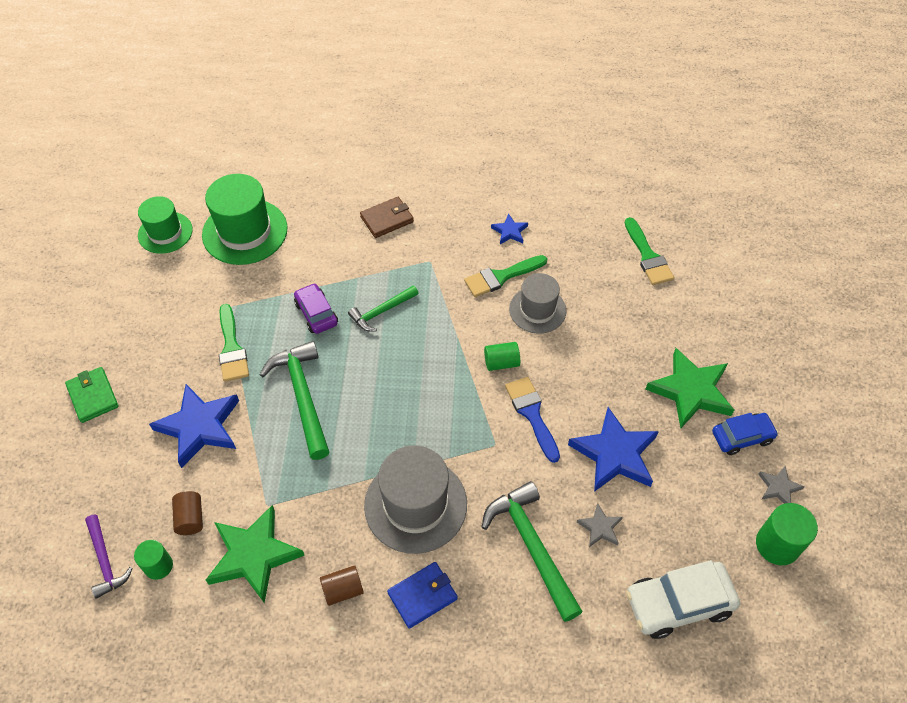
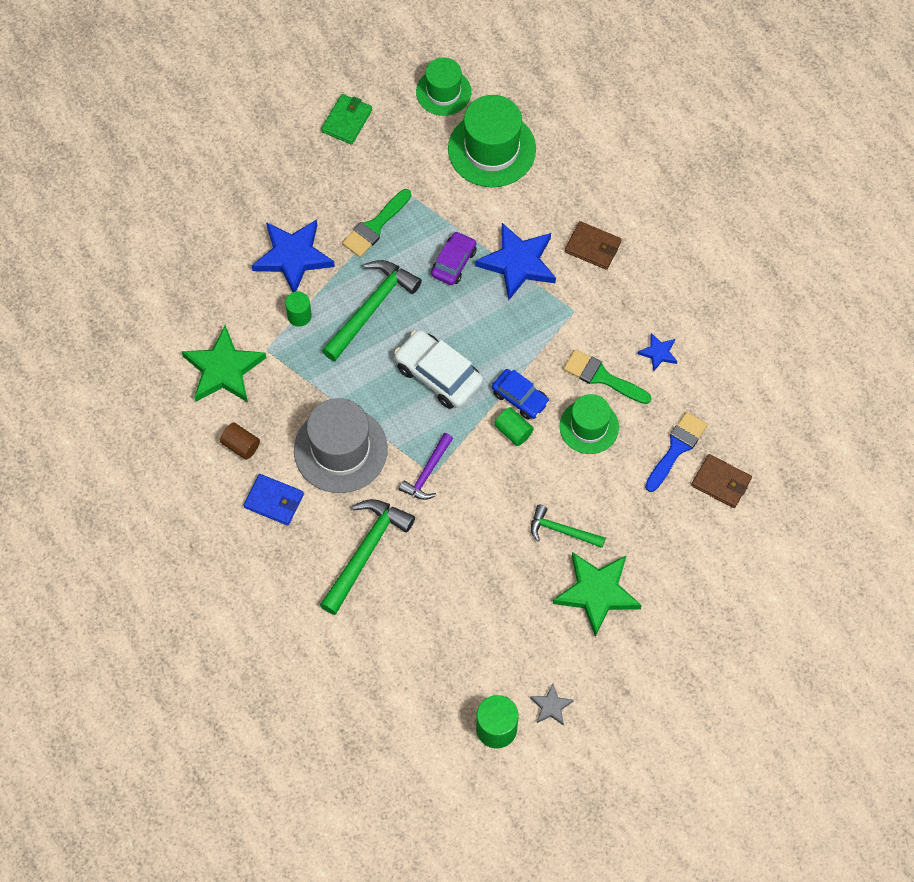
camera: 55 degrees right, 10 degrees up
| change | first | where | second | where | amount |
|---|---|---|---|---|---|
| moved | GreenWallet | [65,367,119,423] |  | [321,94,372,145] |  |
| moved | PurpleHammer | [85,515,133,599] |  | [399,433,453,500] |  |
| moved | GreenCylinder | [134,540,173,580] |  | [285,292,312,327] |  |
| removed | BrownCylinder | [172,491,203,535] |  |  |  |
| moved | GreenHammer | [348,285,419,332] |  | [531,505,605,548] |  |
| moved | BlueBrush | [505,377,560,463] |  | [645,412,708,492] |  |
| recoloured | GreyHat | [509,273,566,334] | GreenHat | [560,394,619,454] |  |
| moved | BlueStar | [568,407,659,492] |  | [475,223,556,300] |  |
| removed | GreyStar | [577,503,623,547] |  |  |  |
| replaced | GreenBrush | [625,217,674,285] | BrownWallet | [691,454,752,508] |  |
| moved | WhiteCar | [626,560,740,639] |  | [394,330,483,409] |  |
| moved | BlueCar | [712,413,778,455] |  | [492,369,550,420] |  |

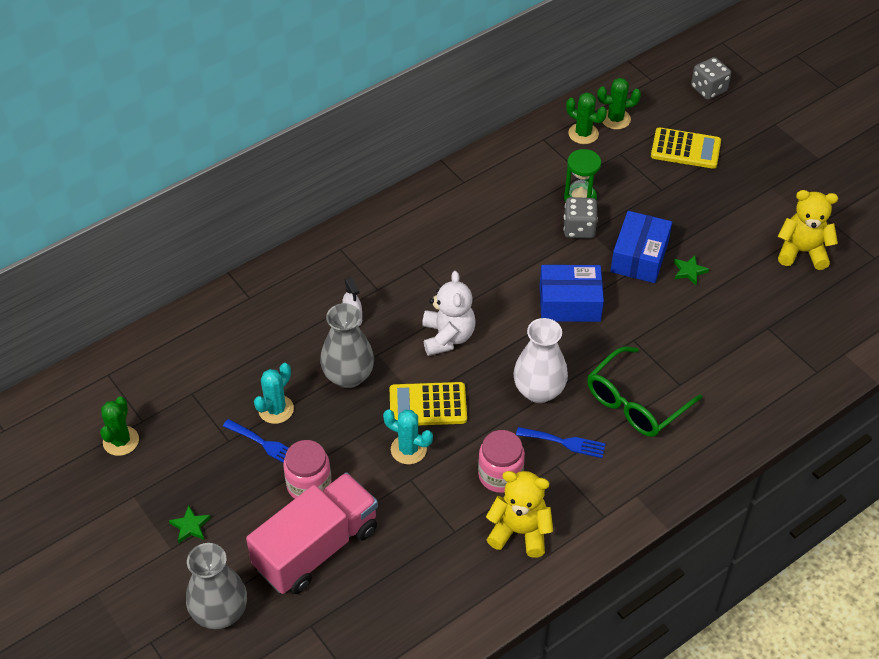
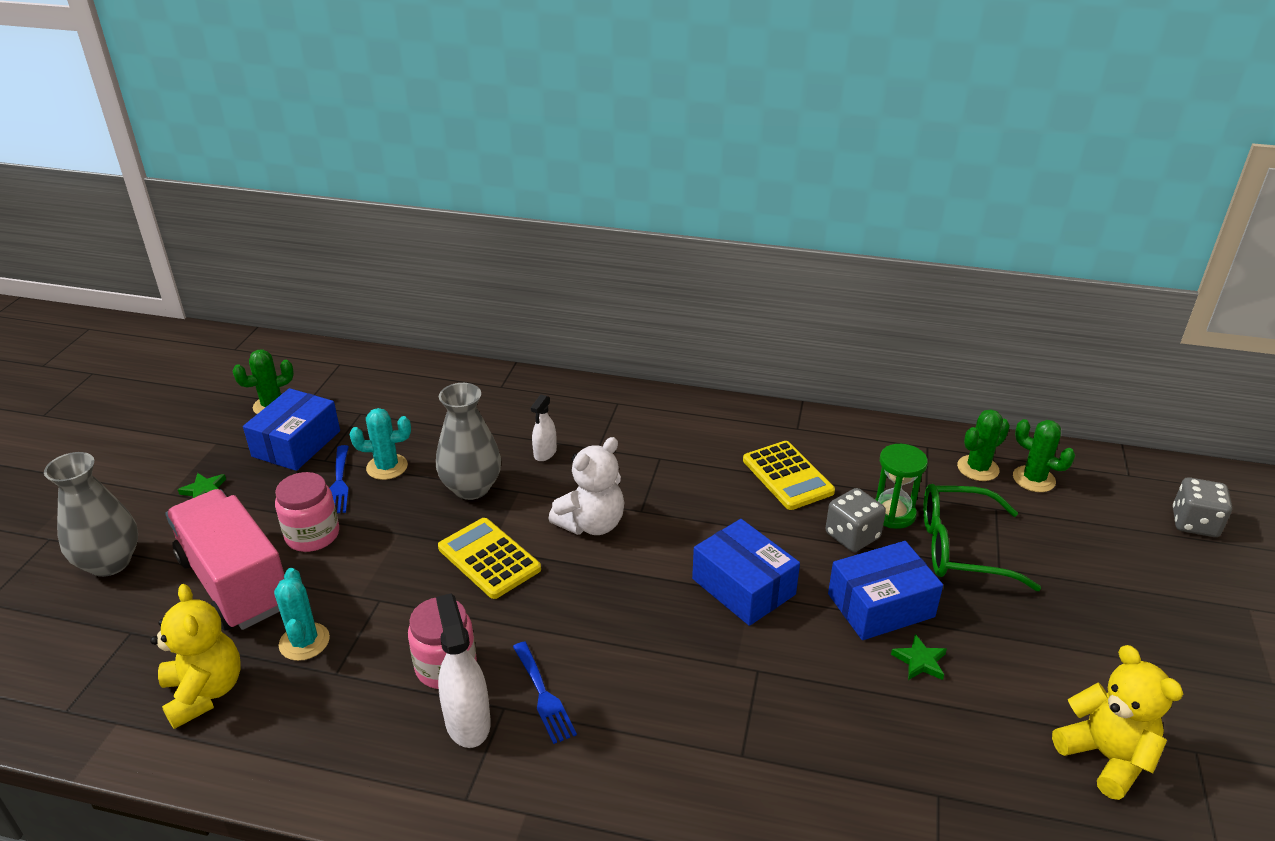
camera: 50 degrees right, 15 degrees down
| change | first | where | second | where | amount |
|---|---|---|---|---|---|
| turned | PinkTruck | [246,472,378,594] |  | [166,489,285,631] | 135 degrees counterclockwise |
| moved | TurquoiseCactus | [383,410,433,464] |  | [274,568,330,661] |  |
| moved | YellowTeddyBear | [486,471,553,558] |  | [150,584,241,729] |  |
| removed | WhiteVase | [513,318,568,403] |  |  |  |
| turned | GreenCactus | [566,92,607,144] |  | [957,409,1010,481] | 60 degrees clockwise |
| moved | GreenGlasses | [587,347,702,437] |  | [923,484,1041,591] |  |
| moved | YellowCalculator | [651,127,721,169] |  | [743,441,835,510] |  |
| added |  |  | BlueBox | [243,388,340,471] |  |
| added |  |  | WhiteSprayBottle | [436,593,491,748] |  |

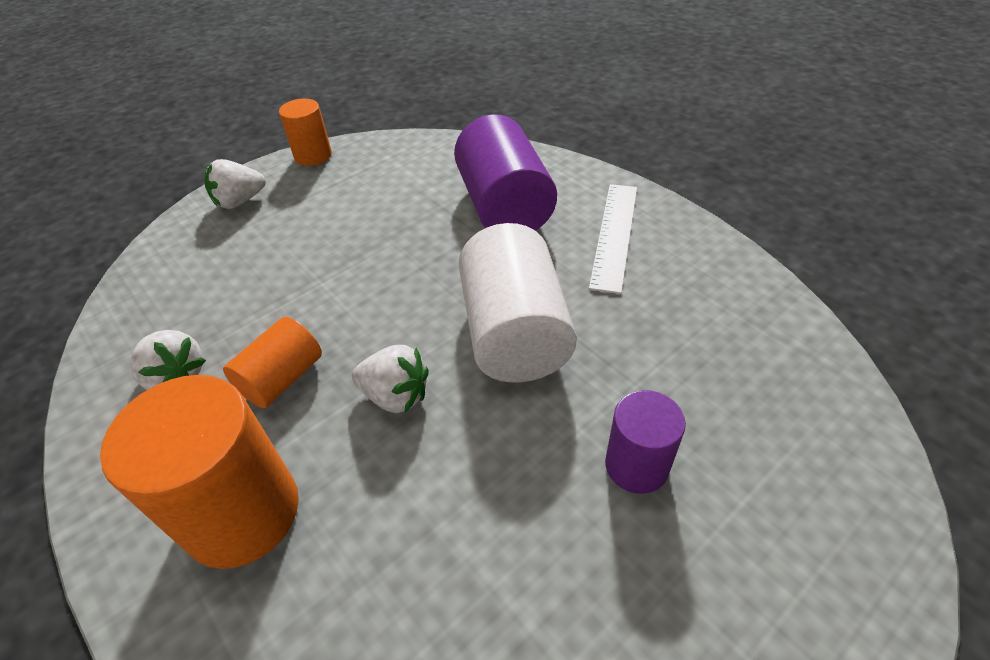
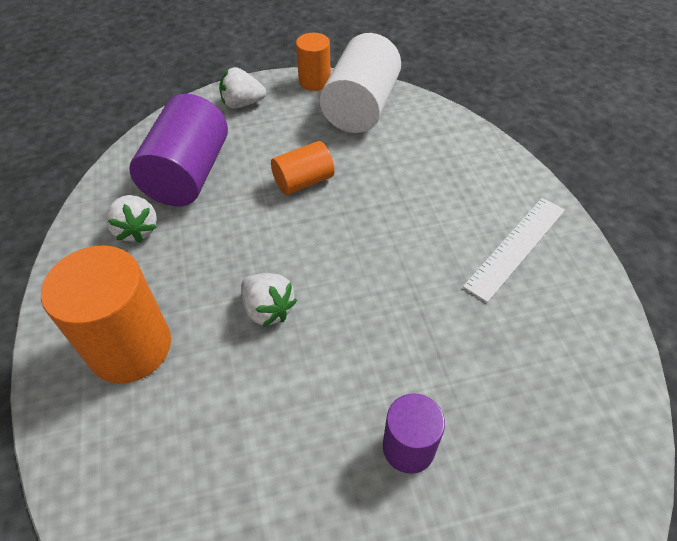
camera: 25 degrees right, 5 degrees up
| change | first | where | second | where | amount |
|---|---|---|---|---|---|
| moved | OrangeCylinder | [223,317,322,408] |  | [271,141,334,195] |  |
| moved | PurpleCylinder | [454,114,557,231] |  | [129,94,228,206] |  |
| moved | WhiteCylinder | [459,223,577,382] |  | [320,33,401,133] |  |

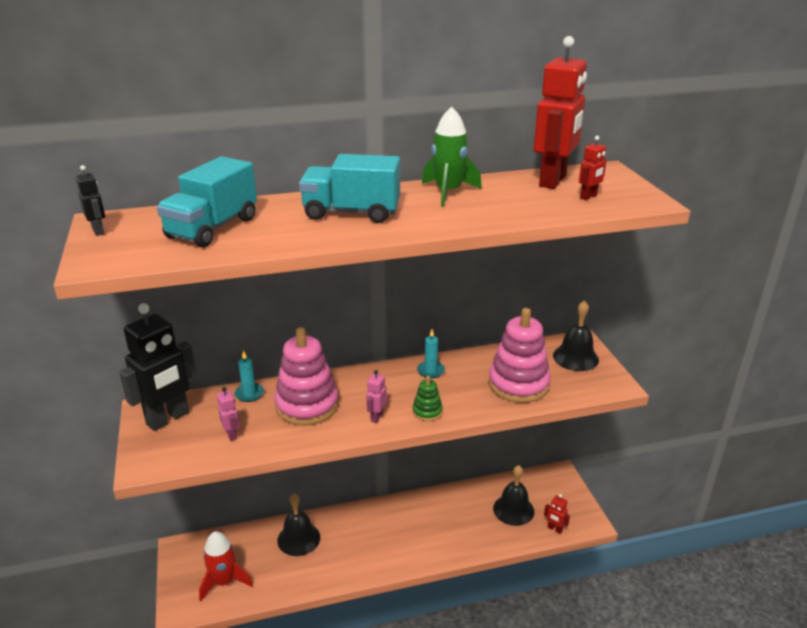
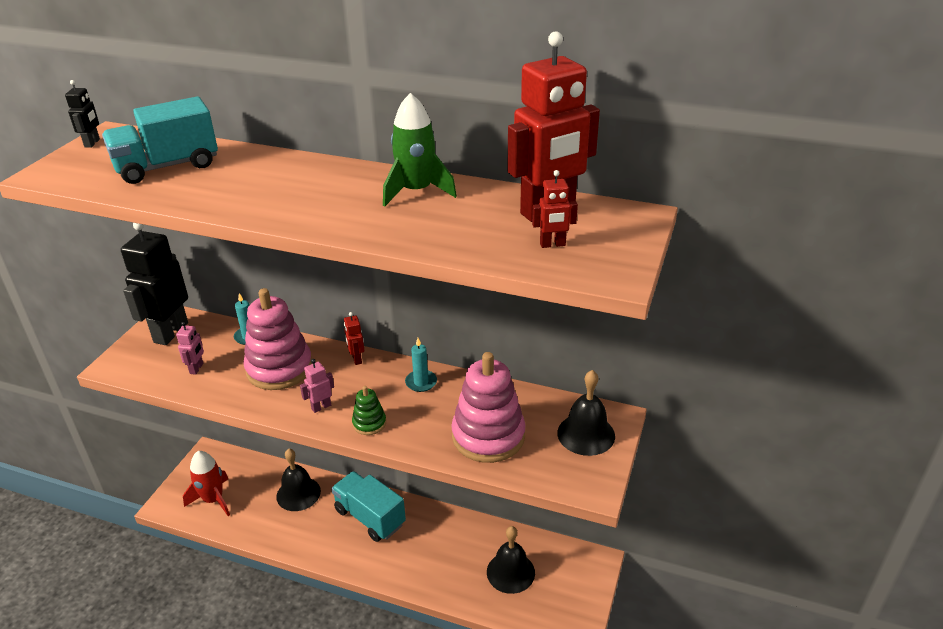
camera: 35 degrees right, 5 degrees up
| change | first | where | second | where | amount |
|---|---|---|---|---|---|
| turned | BlackRobot | [119,303,197,431] |  | [121,223,188,345] | 120 degrees clockwise |
| moved | TurquoiseTruck | [299,154,400,223] |  | [331,471,406,542] |  |
| moved | RedRobot | [544,494,570,534] |  | [344,312,364,365] |  |

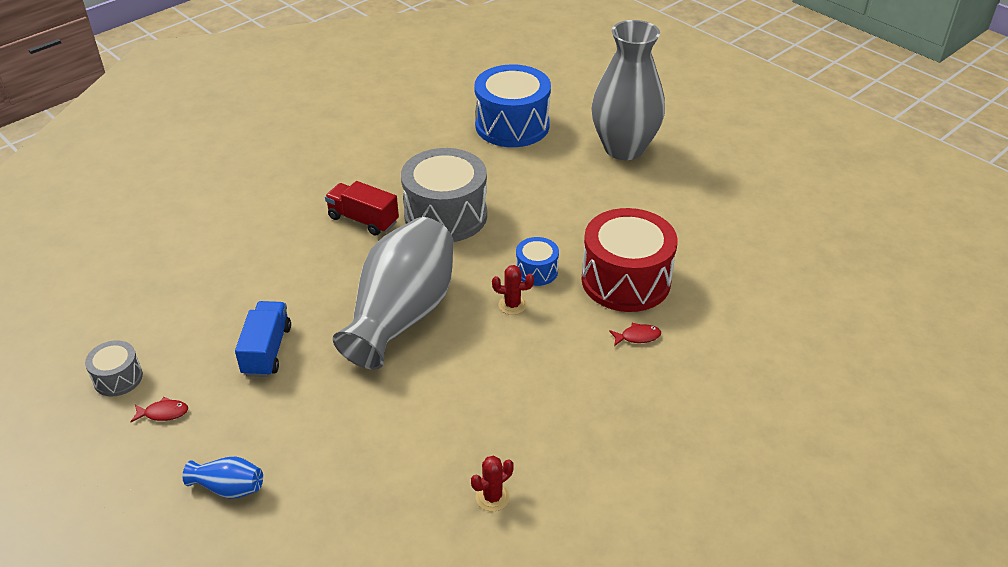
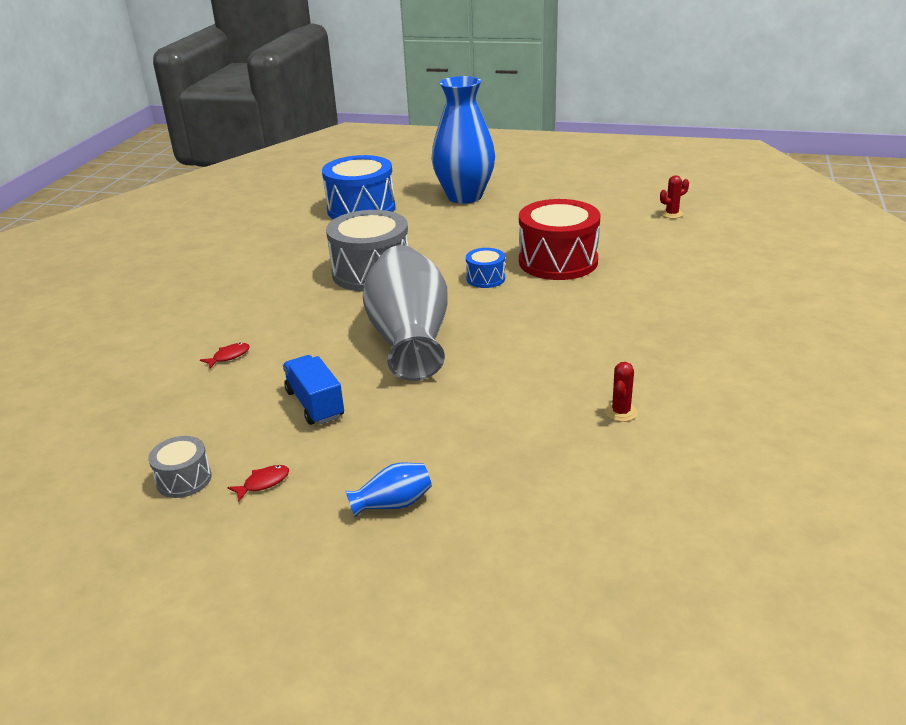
camera: 30 degrees left, 10 degrees down
| change | first | where | second | where | amount |
|---|---|---|---|---|---|
| removed | RedTruck | [325,181,399,236] |  |  |  |
| moved | RedCactus | [492,265,534,315] |  | [660,175,689,219] |  |
| recoloured | GreyVase | [591,20,665,160] | BlueVase | [431,76,495,204] |  |
| moved | RedFish | [609,323,661,346] |  | [200,343,250,368] |  |

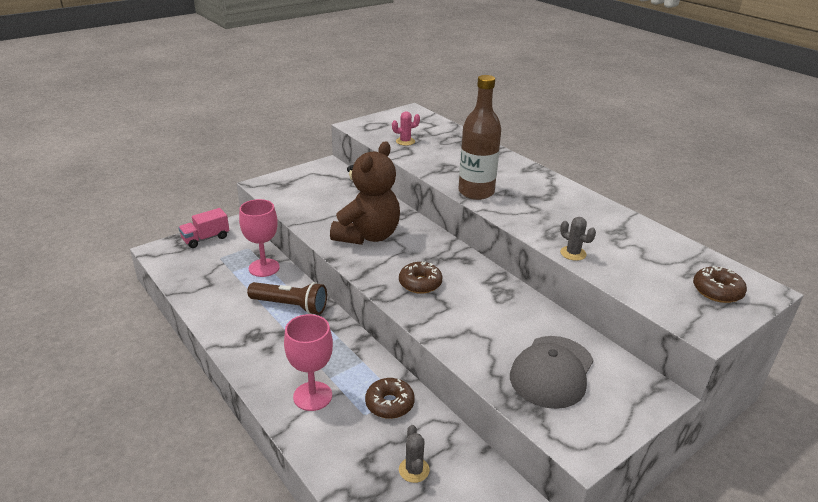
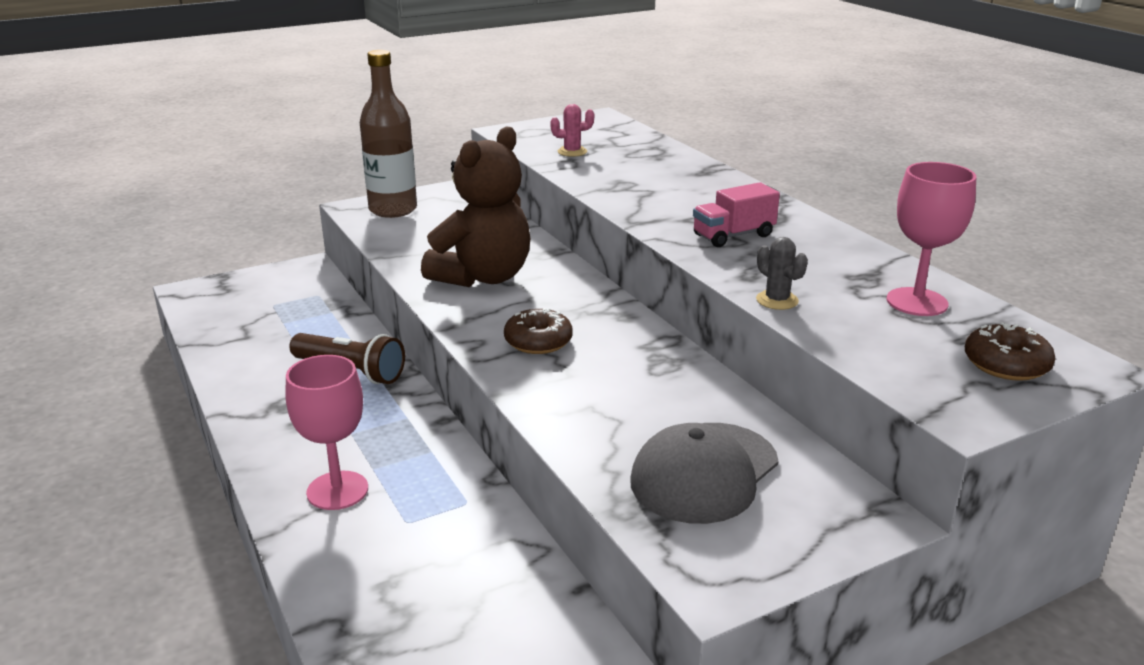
camera: 10 degrees right, 5 degrees down
| change | first | where | second | where | amount |
|---|---|---|---|---|---|
| moved | PinkTruck | [178,208,229,248] |  | [693,182,780,247] |  |
| moved | PinkGoblet | [239,199,280,277] |  | [886,162,976,316] |  |
| removed | BrownDonut | [365,378,415,419] |  |  |  |
| removed | GreyCactus | [399,425,430,483] |  |  |  |
| moved | BrownBottle | [458,75,501,200] |  | [360,50,417,218] |  |

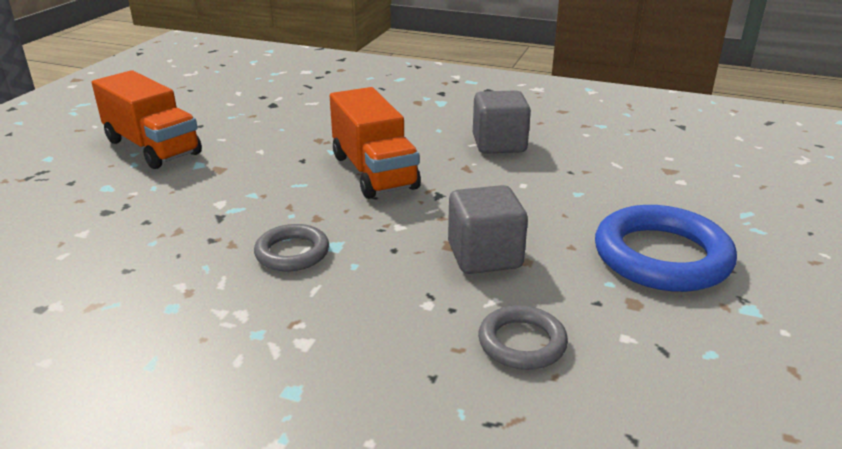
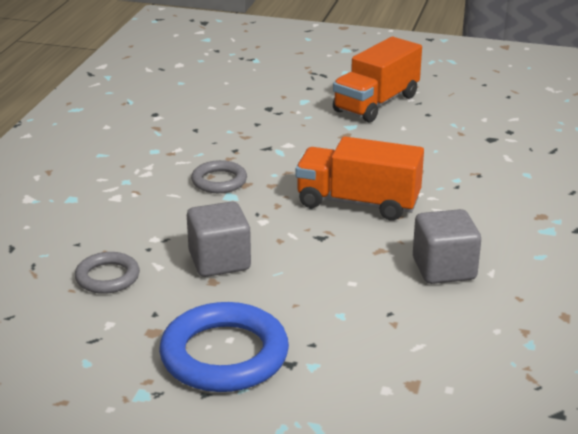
camera: 85 degrees right, 0 degrees up
| change | first | where | second | where | amount |
|---|---|---|---|---|---|
| turned | OrangeTruck | [330,87,421,199] |  | [296,137,424,220] | 45 degrees clockwise |

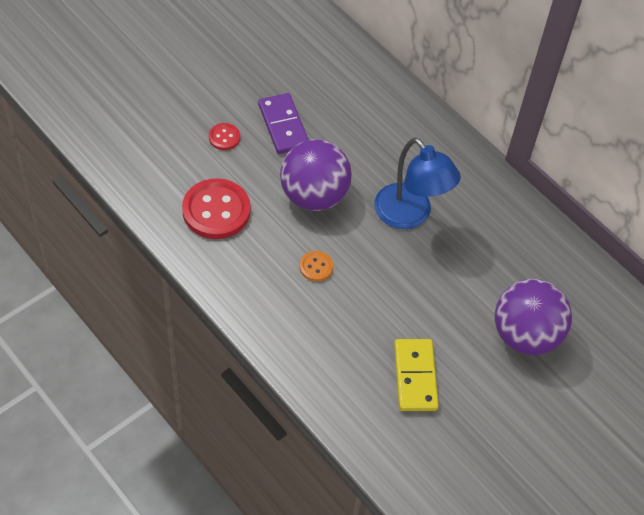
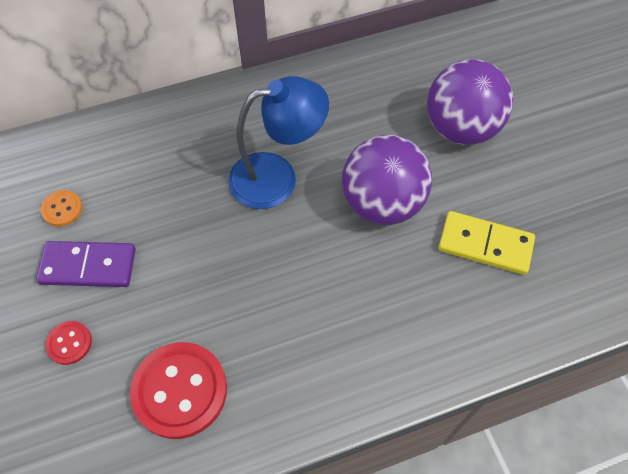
camera: 65 degrees left, 5 degrees up
| change | first | where | second | where | amount |
|---|---|---|---|---|---|
| moved | PurpleBall | [280,139,352,211] |  | [342,135,432,225] |  |
| moved | OrangeButton | [300,251,333,282] |  | [41,190,82,227] |  |

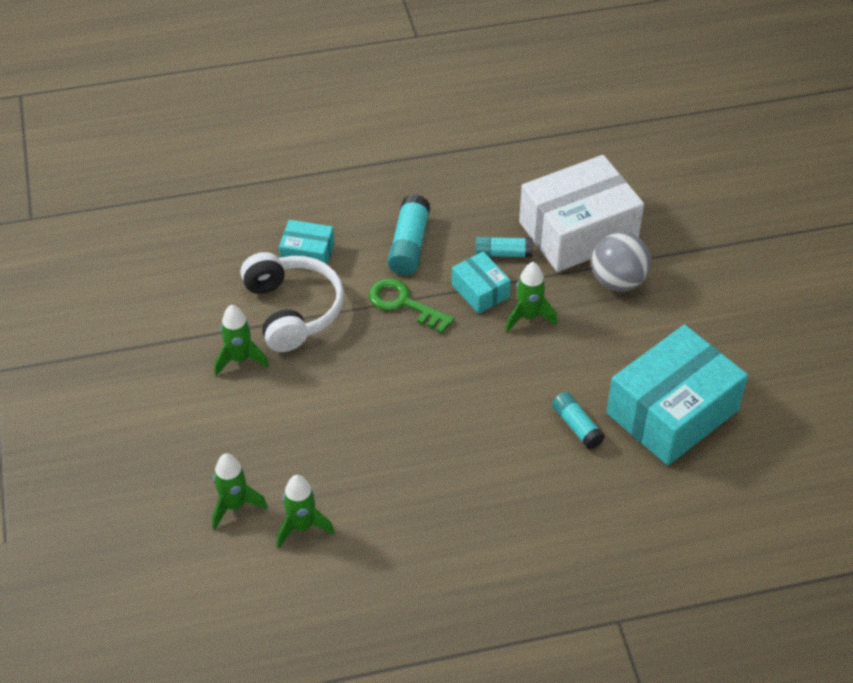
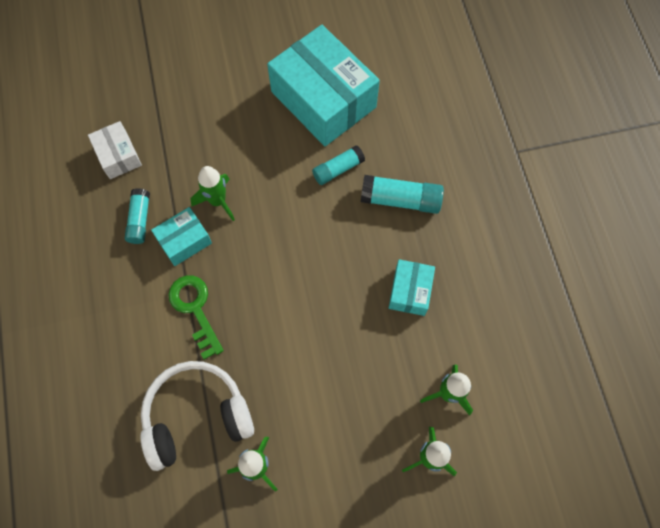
camera: 90 degrees left, 20 degrees up
| change | first | where | second | where | amount |
|---|---|---|---|---|---|
| moved | TurquoiseBox | [279,220,334,265] |  | [389,259,435,316] |  |
| turned | GreenKey | [369,278,455,334] |  | [168,276,224,360] | 120 degrees clockwise |
| moved | TurquoiseGlueStick | [388,194,430,275] |  | [361,175,444,214] |  |
| resized | WhiteBox | [519,155,644,272] |  | [88,121,142,179] | x0.48 |
| removed | GreyBall | [592,232,651,292] |  |  |  |

